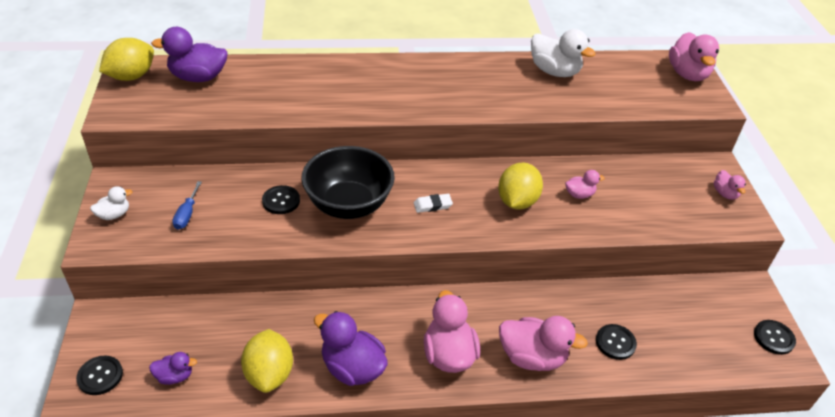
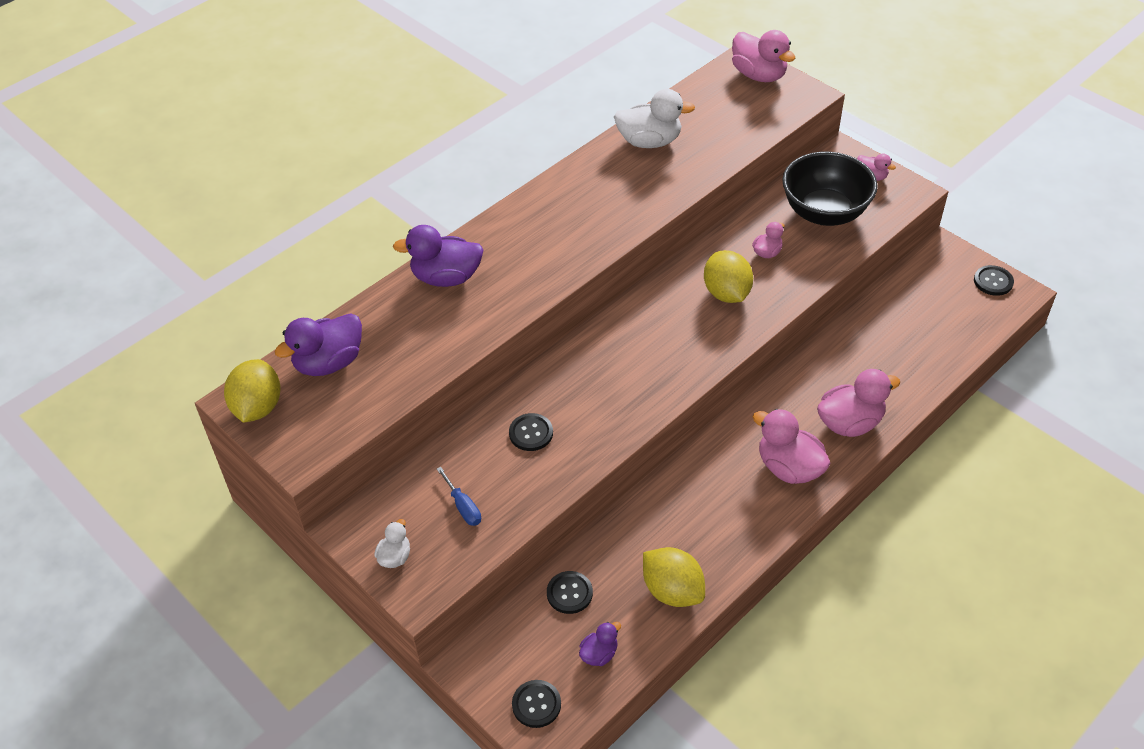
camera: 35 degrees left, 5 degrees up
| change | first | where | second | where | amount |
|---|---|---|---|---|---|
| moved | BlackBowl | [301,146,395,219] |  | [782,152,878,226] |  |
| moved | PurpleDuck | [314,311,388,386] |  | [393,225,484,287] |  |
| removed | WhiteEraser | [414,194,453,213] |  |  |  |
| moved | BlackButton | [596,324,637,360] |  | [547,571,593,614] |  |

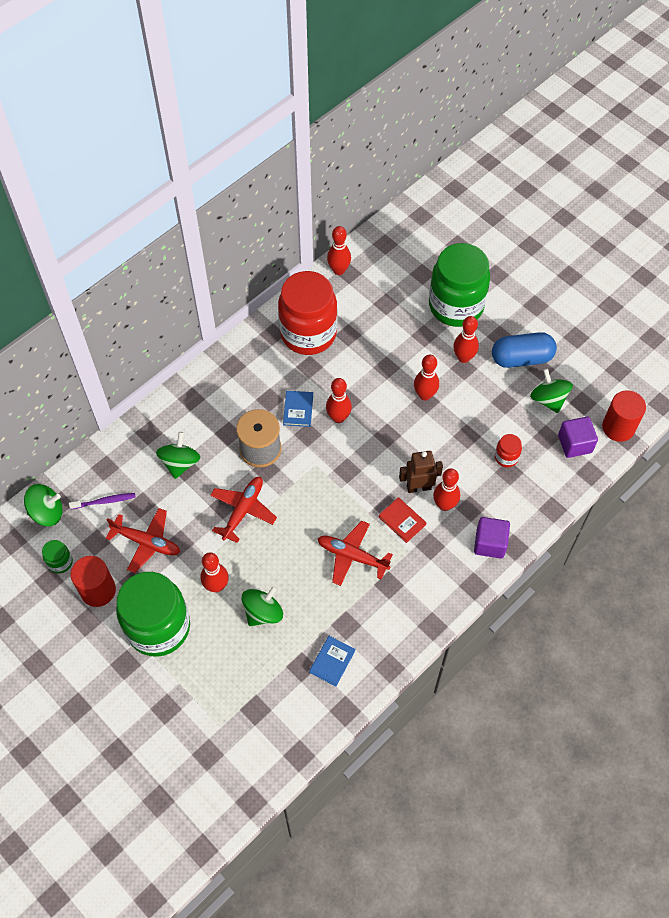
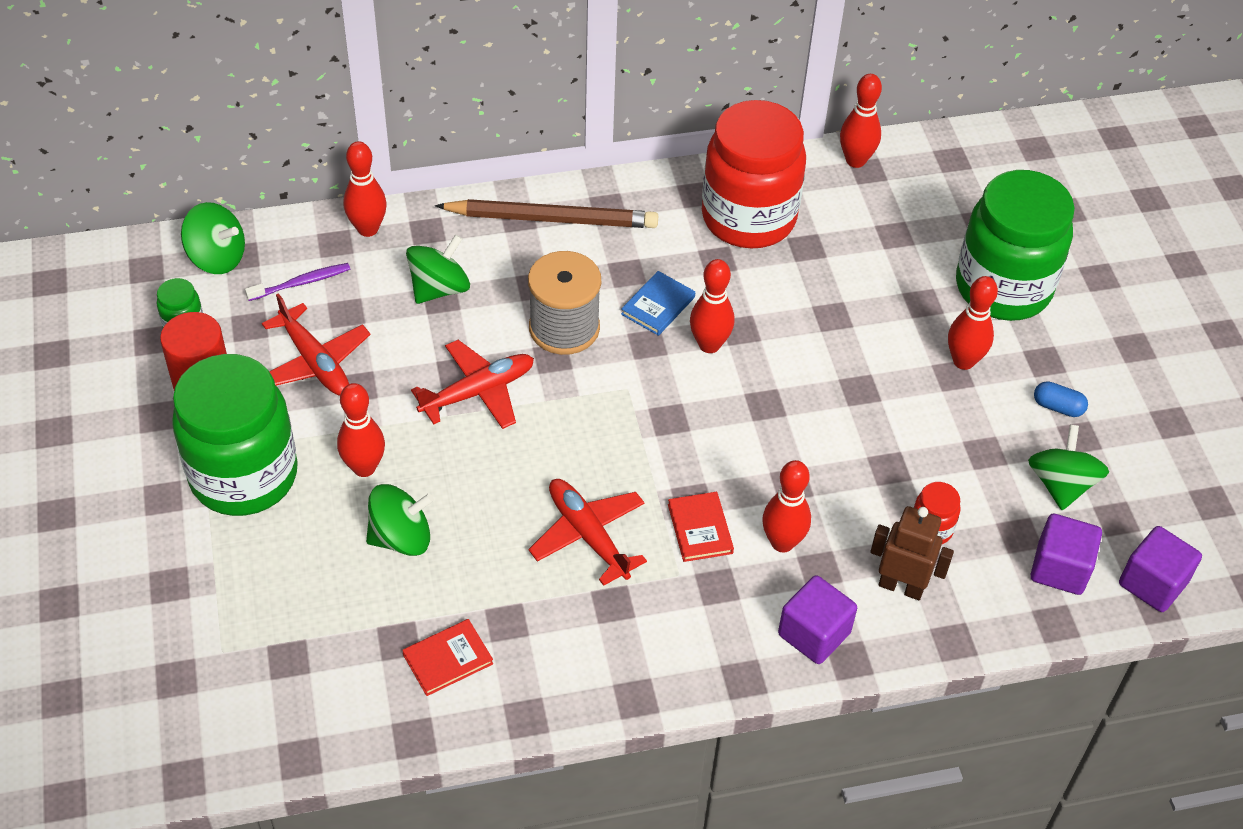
camera: 30 degrees right, 10 degrees down
| change | first | where | second | where | amount |
|---|---|---|---|---|---|
| turned | PurpleToothbrush | [69,493,135,509] |  | [245,263,350,301] | 45 degrees counterclockwise |
| recoloured | BlueBook | [309,636,355,686] | RedBook | [402,619,493,696] |  |
| moved | BrownRobot | [399,451,443,493] |  | [870,506,954,600] |  |
| moved | RedBowlingPin | [414,355,439,401] |  | [343,141,387,237] |  |
| resized | BlueCapsule | [492,332,557,368] |  | [1034,381,1088,417] | x0.46 |
| replaced | RedCylinder | [602,390,646,442] | PurpleCube | [1119,526,1202,612] |  |
| added |  |  | BrownPencil | [435,199,658,228] |  |

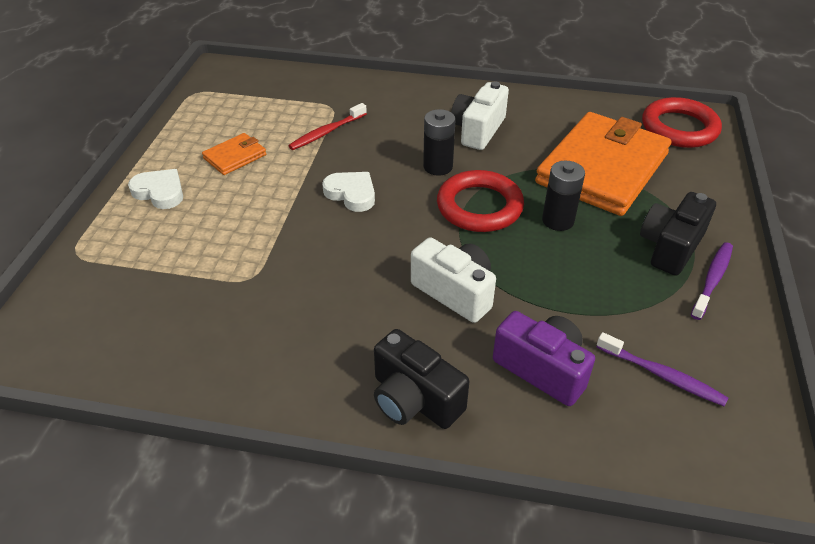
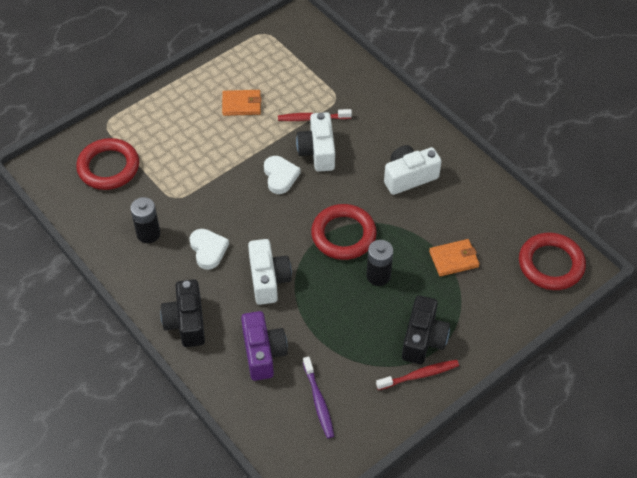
camera: 40 degrees right, 10 degrees up
| change | first | where | second | where | amount |
|---|---|---|---|---|---|
| moved | WhiteHeart | [128,169,183,209] |  | [190,229,229,270] |  |
| moved | BlackBattery | [423,109,456,176] |  | [130,197,160,243] |  |
| resized | OrangeWallet | [535,112,671,216] |  | [429,239,480,277] | x0.43 |
| turned | BlackCamera | [640,192,716,276] |  | [402,296,450,364] | 120 degrees clockwise |
| recoloured | PurpleToothbrush | [691,242,733,320] | RedToothbrush | [376,360,459,390] |  |
| added |  |  | RedRing | [76,138,139,190] |  |
| added |  |  | WhiteCamera | [296,112,335,172] |  |

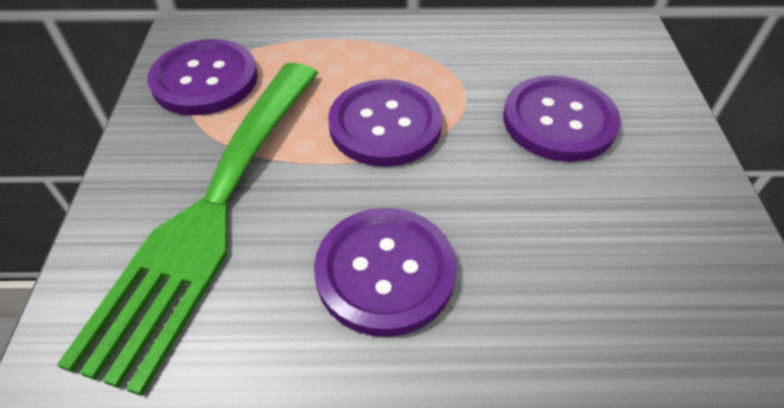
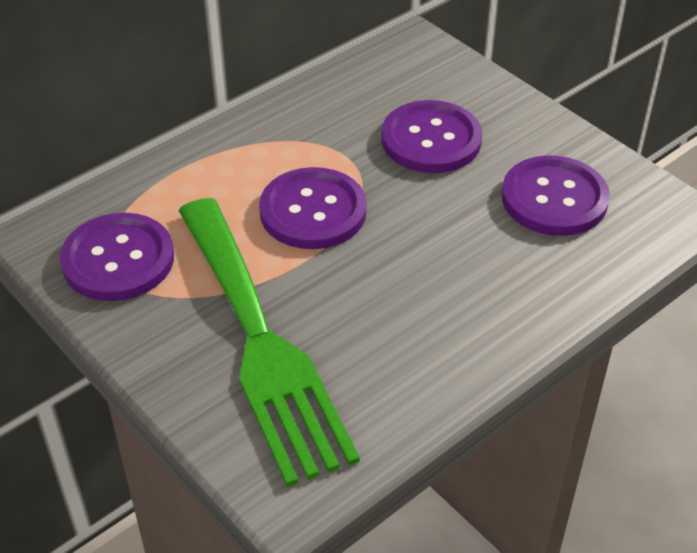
camera: 40 degrees left, 5 degrees down
| change | first | where | second | where | amount |
|---|---|---|---|---|---|
| moved | PurpleButton | [314,208,456,337] |  | [502,155,610,236] |  |

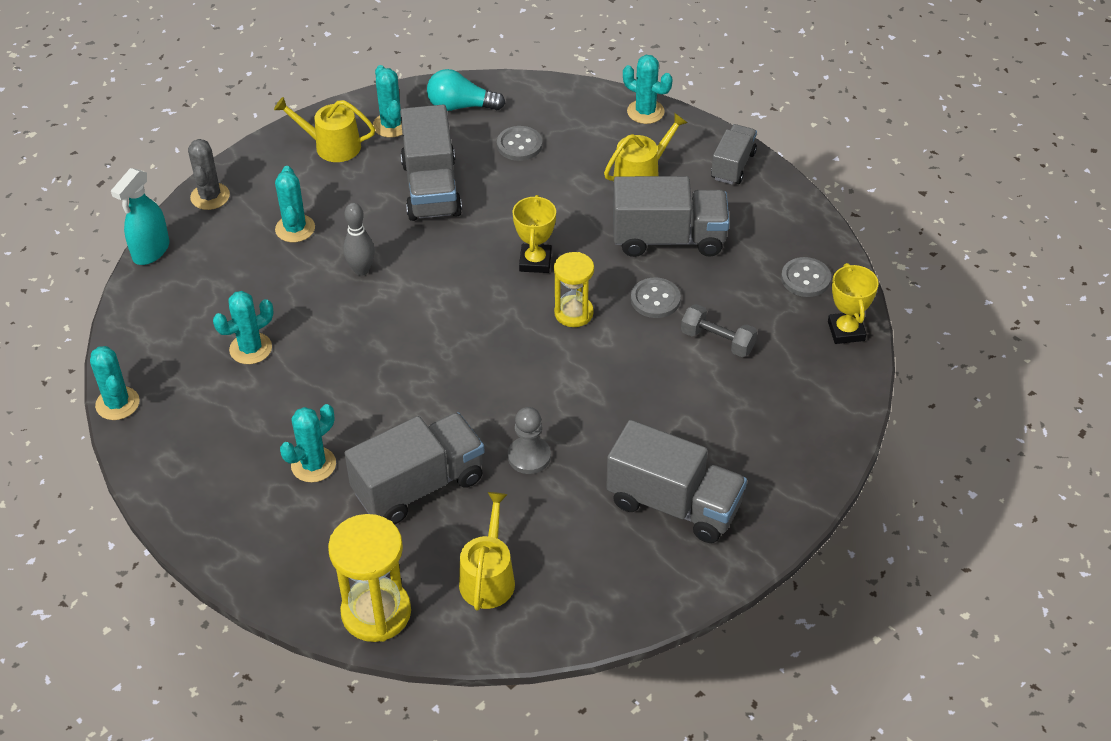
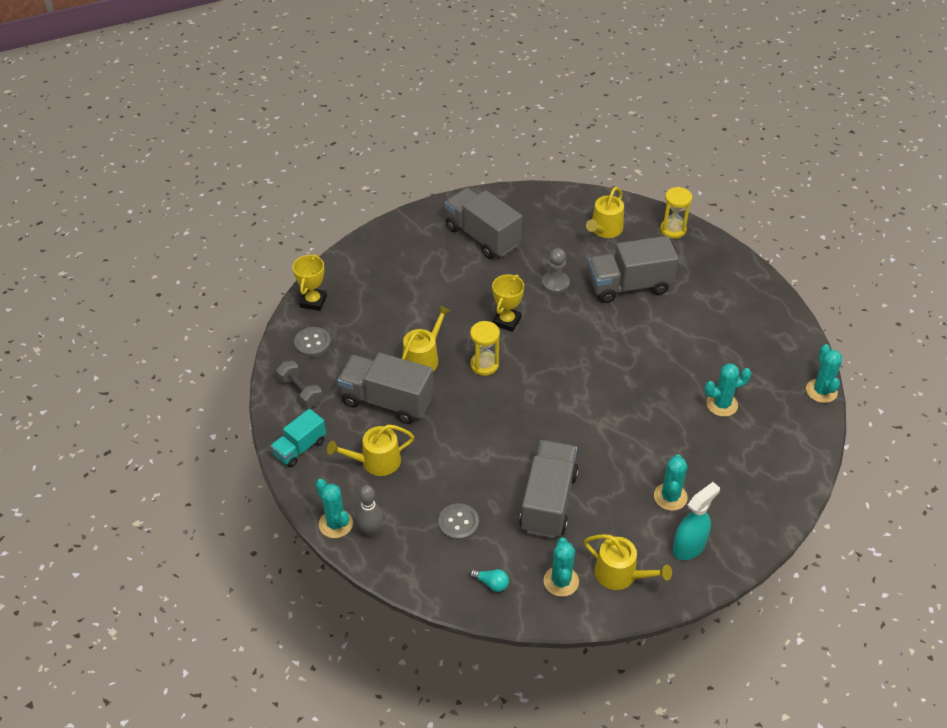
camera: 160 degrees left, 0 degrees up
| change | first | where | second | where | amount |
|---|---|---|---|---|---|
| moved | TurquoiseSprayBottle | [111,168,170,265] |  | [673,482,720,560] |  |
| removed | GreyCactus | [188,139,230,210] |  |  |  |
| removed | TurquoiseCactus | [280,404,336,483] |  |  |  |
| resized | YellowHourglass | [328,514,411,642] |  | [660,187,692,239] | x0.65 |
| moved | GreyBowlingPin | [343,203,375,276] |  | [357,485,383,537] |  |
| resized | TurquoiseLightBulb | [427,69,505,111] |  | [470,569,509,592] | x0.57 |
| moved | YellowTrophy | [513,195,556,273] |  | [492,274,524,332] |  |
| replaced | GreyButton | [631,277,681,318] | YellowWateringCan | [402,306,450,371] |  |
| moved | GreyDumbbell | [681,304,757,357] |  | [276,361,322,408] |  |
| recoloured | GreyTruck | [711,124,757,184] | TurquoiseTruck | [270,409,326,467] |  |

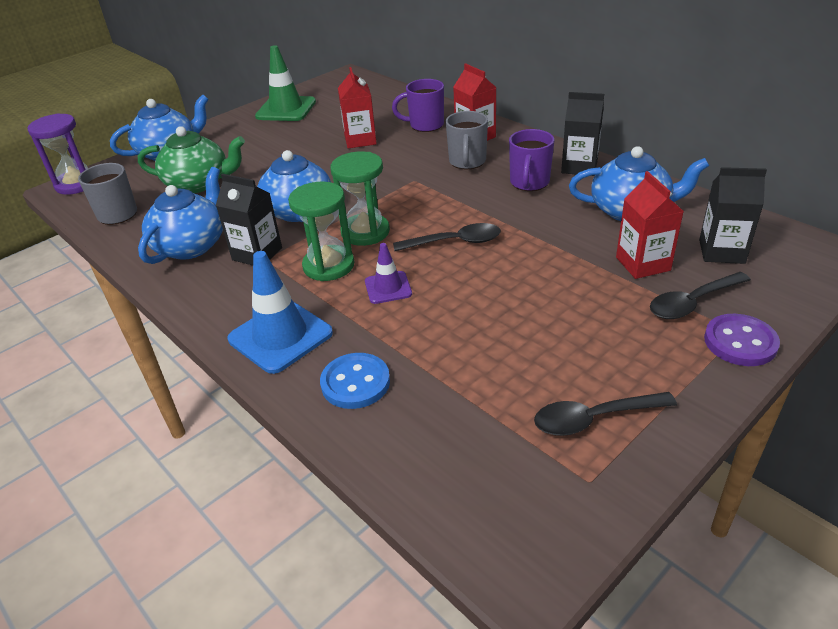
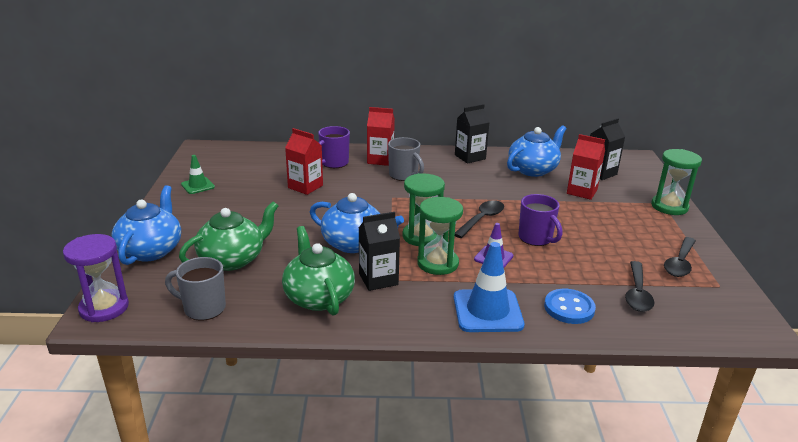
camera: 50 degrees left, 10 degrees down
| change | first | where | second | where | amount |
|---|---|---|---|---|---|
| recoloured | BlueTeapot | [138,167,223,264] | GreenTeapot | [282,226,355,316] |  |
| resized | GreenTrafficCone | [255,45,316,121] |  | [181,155,215,194] | x0.56 |
| moved | PurpleMug | [509,129,554,191] |  | [518,194,562,246] |  |
| moved | BlackSpoon | [650,272,751,319] |  | [625,261,654,312] |  |
| replaced | PurpleButton | [704,314,780,366] | GreenHourglass | [651,149,702,215] |  |

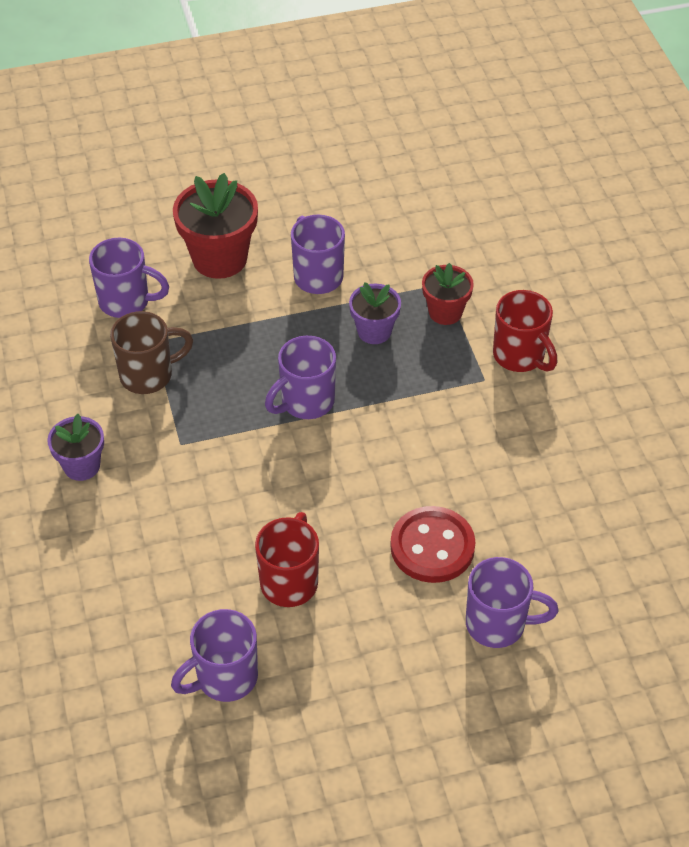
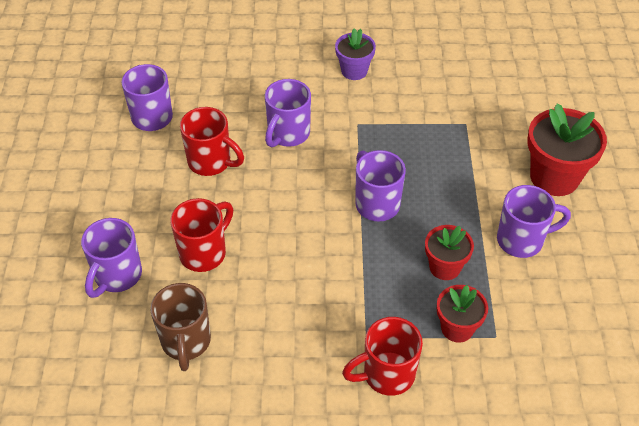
camera: 105 degrees right, 0 degrees up
| change | first | where | second | where | amount |
|---|---|---|---|---|---|
| moved | PurpleMug | [89,238,169,318] |  | [265,79,311,147] |  |
| moved | BrownMug | [110,311,193,394] |  | [150,283,211,371] |  |
| recoloured | PurpleFlowerPot | [349,282,401,344] | RedFlowerPot | [425,225,474,280] |  |
| replaced | RedButton | [390,506,476,583] | RedMug | [170,198,233,272] |  |

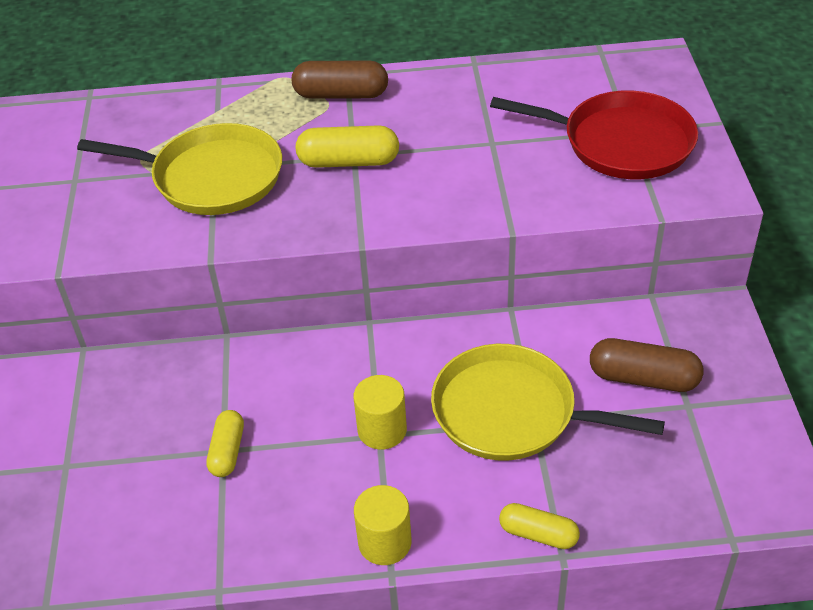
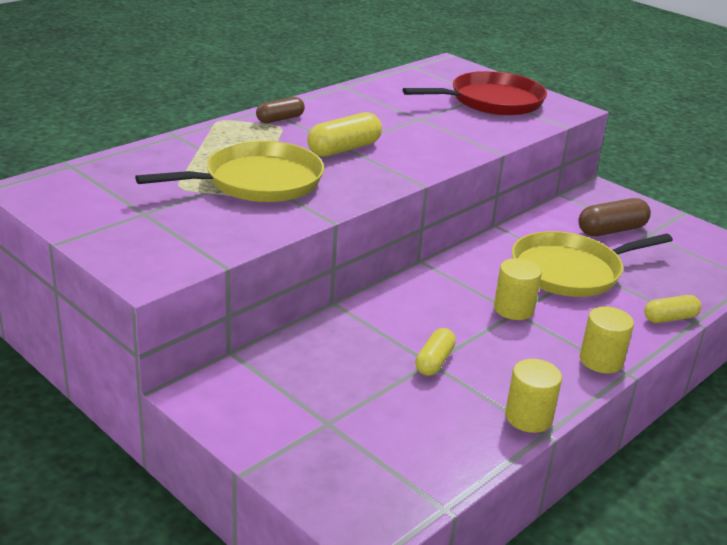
camera: 45 degrees left, 15 degrees down
| change | first | where | second | where | amount |
|---|---|---|---|---|---|
| turned | YellowCapsule | [206,410,244,477] |  | [415,328,456,376] | 60 degrees clockwise |
| resized | BrownCapsule | [292,60,388,99] |  | [256,97,305,123] | x0.66 |
| added |  |  | YellowCylinder | [505,359,562,433] |  |

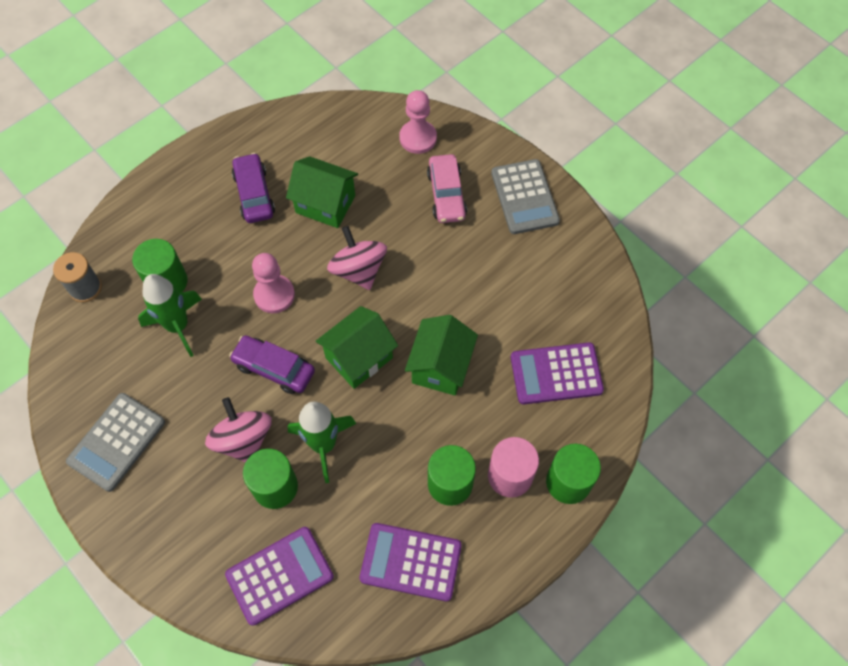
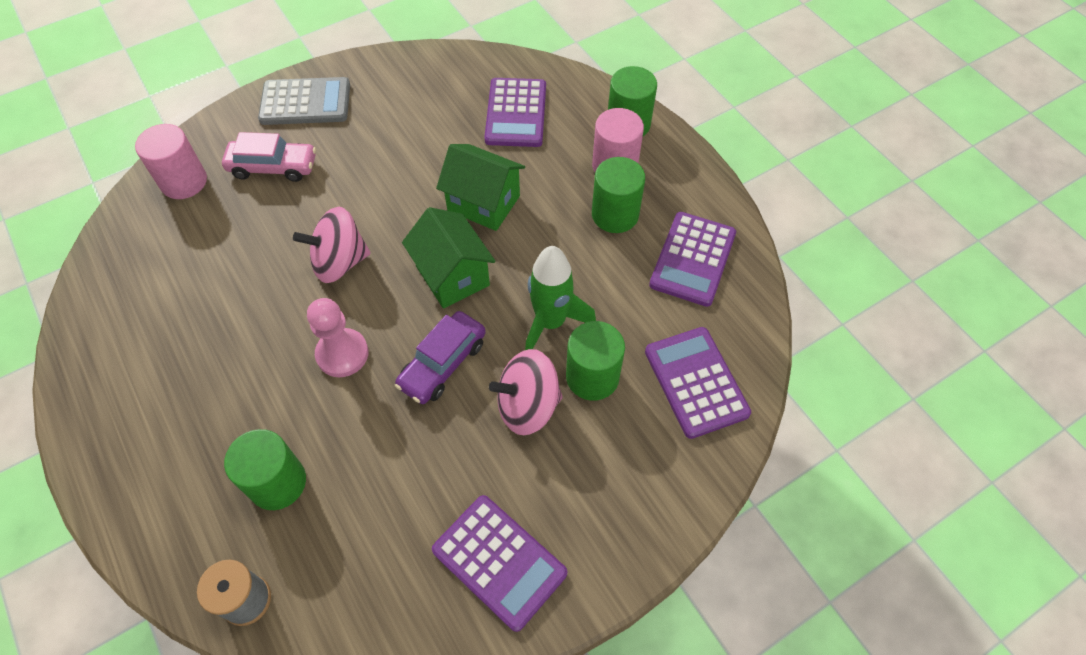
camera: 80 degrees left, 5 degrees down
| change | first | where | second | where | amount |
|---|---|---|---|---|---|
| recoloured | GreyCalculator | [66,393,165,492] | PurpleCalculator | [432,495,568,632] |  |
| removed | GreenRocket | [138,274,202,357] |  |  |  |
| removed | PurpleCar | [232,153,275,223] |  |  |  |
| removed | GreenHouse | [286,156,358,228] |  |  |  |
| replaced | PinkPawn | [399,90,437,154] | PinkCylinder | [135,124,207,199] |  |

